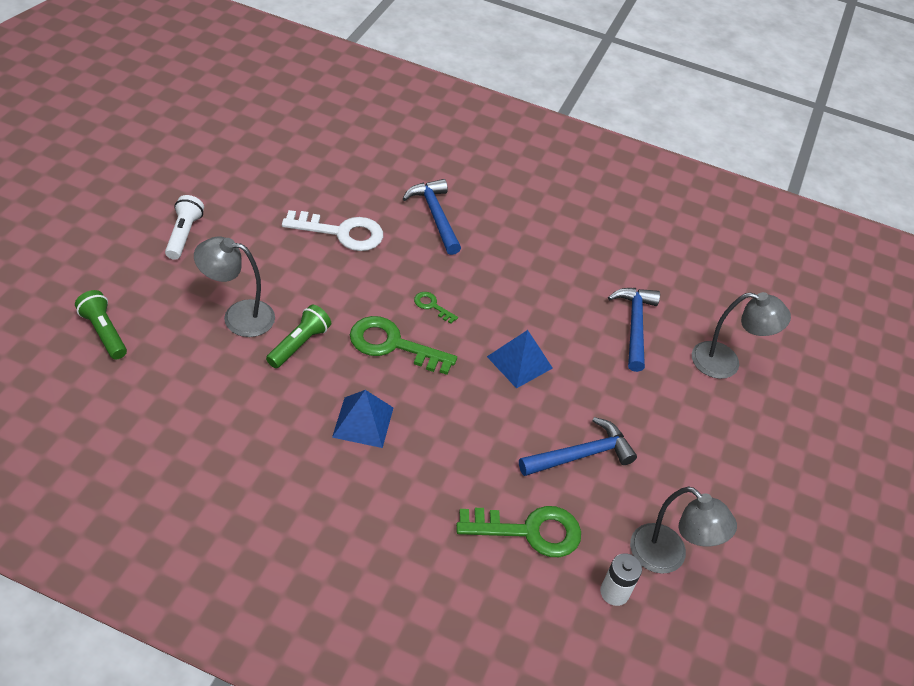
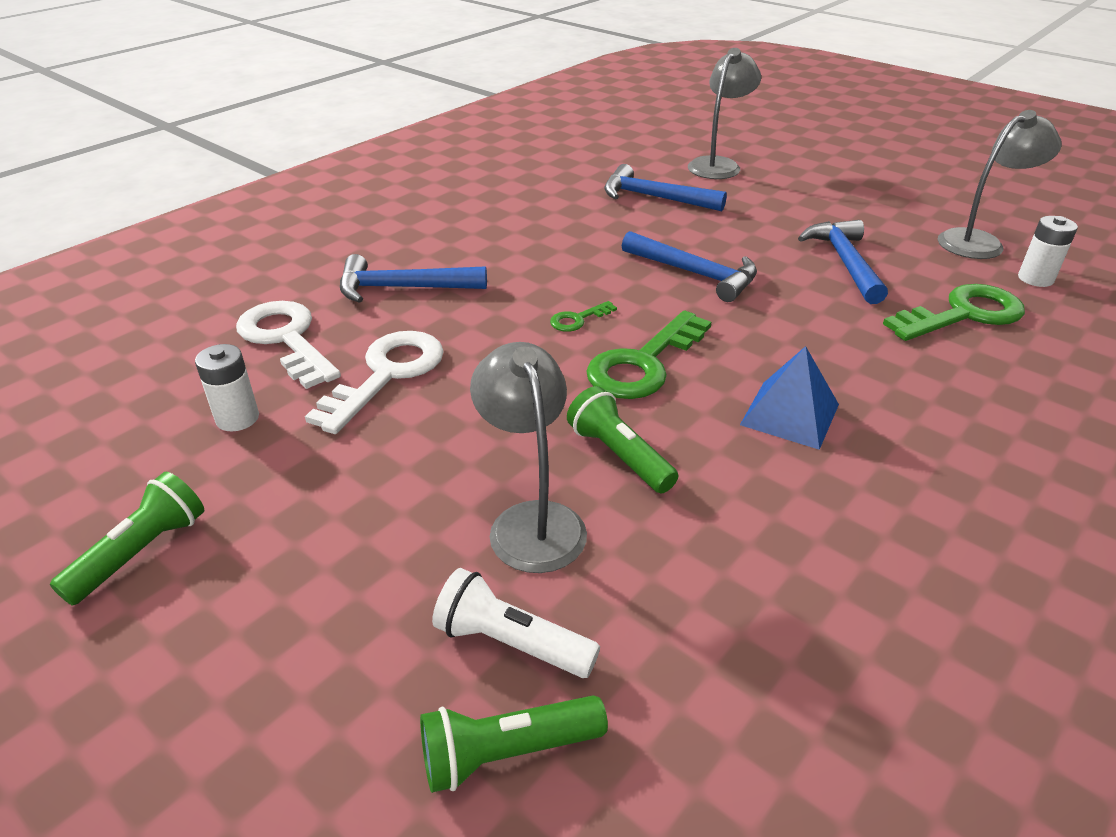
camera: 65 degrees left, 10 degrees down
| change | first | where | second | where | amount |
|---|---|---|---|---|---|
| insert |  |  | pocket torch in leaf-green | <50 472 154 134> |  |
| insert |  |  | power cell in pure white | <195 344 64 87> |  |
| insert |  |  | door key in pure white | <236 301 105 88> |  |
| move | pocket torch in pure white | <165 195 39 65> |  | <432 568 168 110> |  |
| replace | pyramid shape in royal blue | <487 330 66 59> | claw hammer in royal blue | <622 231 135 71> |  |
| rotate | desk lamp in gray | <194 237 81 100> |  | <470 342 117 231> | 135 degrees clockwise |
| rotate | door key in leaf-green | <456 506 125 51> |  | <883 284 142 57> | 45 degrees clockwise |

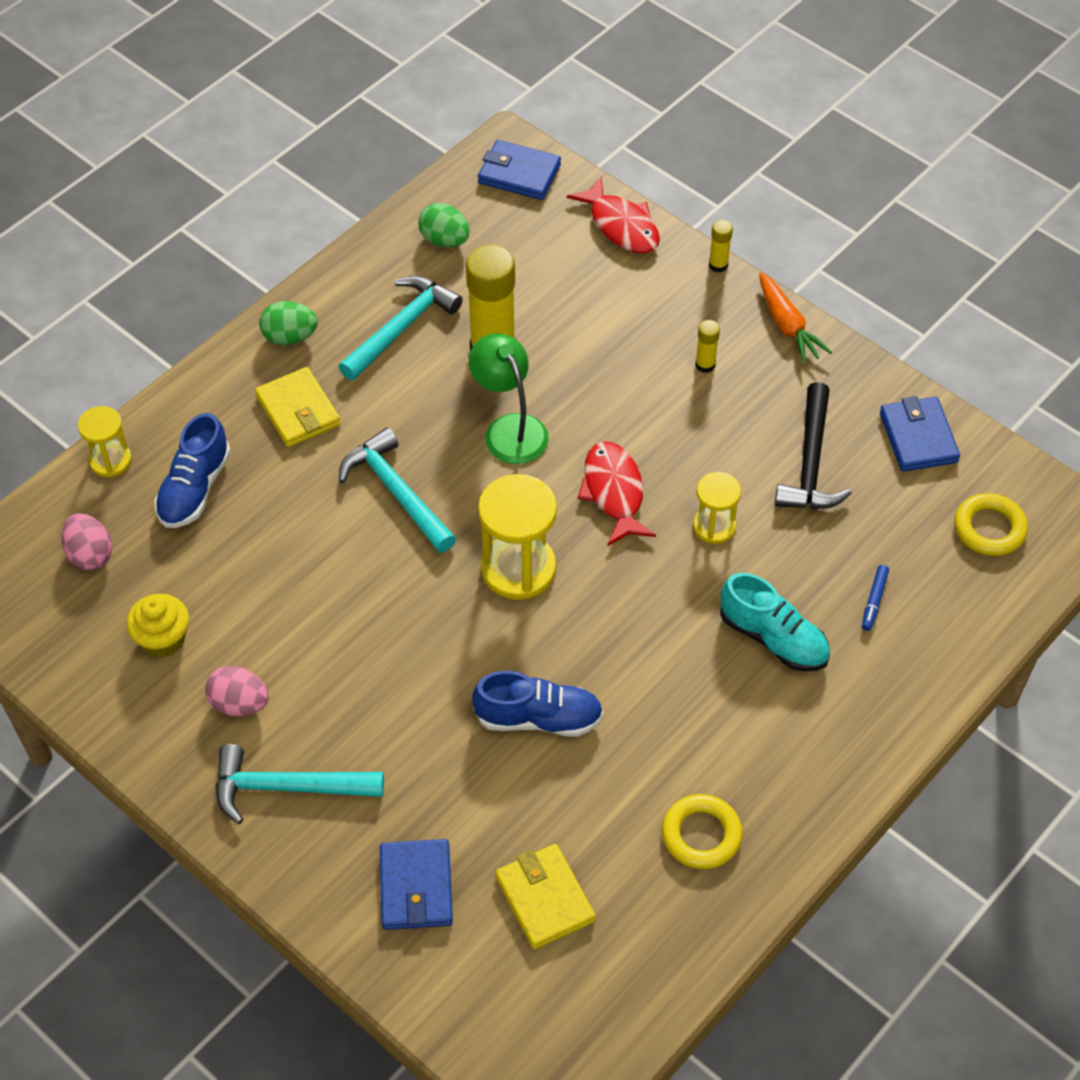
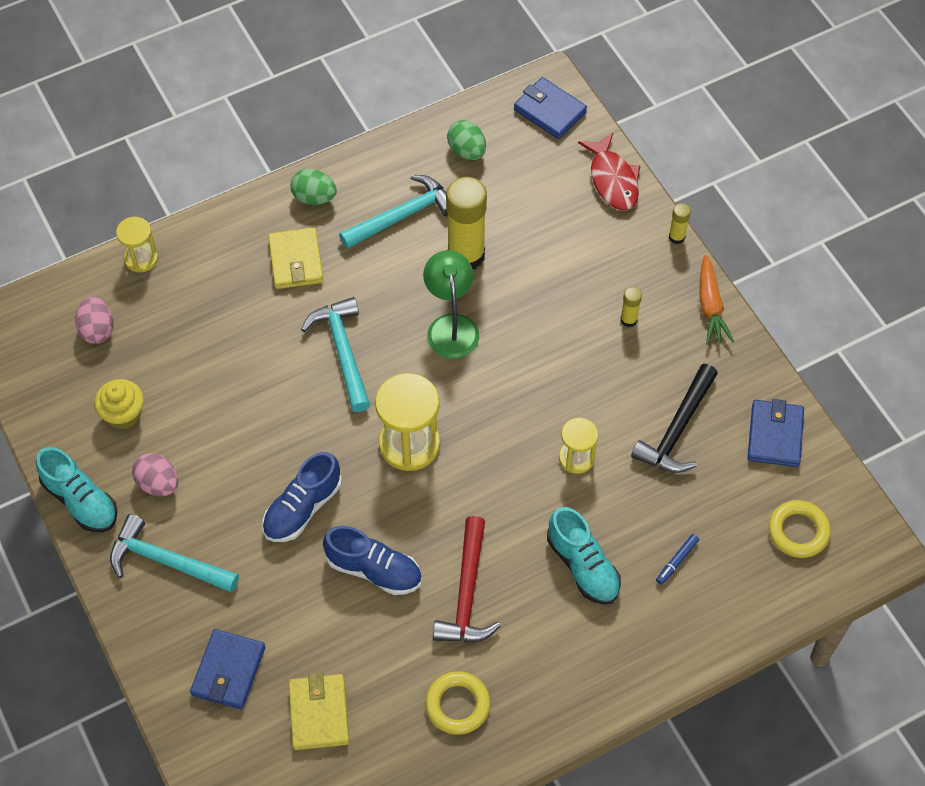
camera: 20 degrees right, 5 degrees up
| change | first | where | second | where | amount |
|---|---|---|---|---|---|
| delete | toy fish in crimson | <578 442 78 104> |  |  |  |
| insert |  |  | shoe in teal | <36 447 81 85> |  |
| insert |  |  | claw hammer in crimson | <433 516 68 127> |  |
| move | shoe in royal blue | <155 413 76 115> |  | <262 452 80 90> |  |

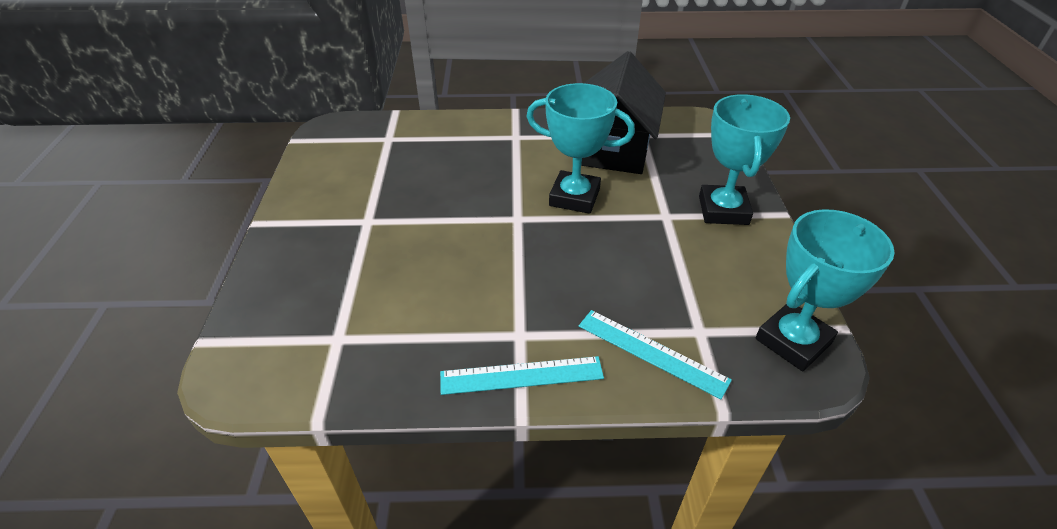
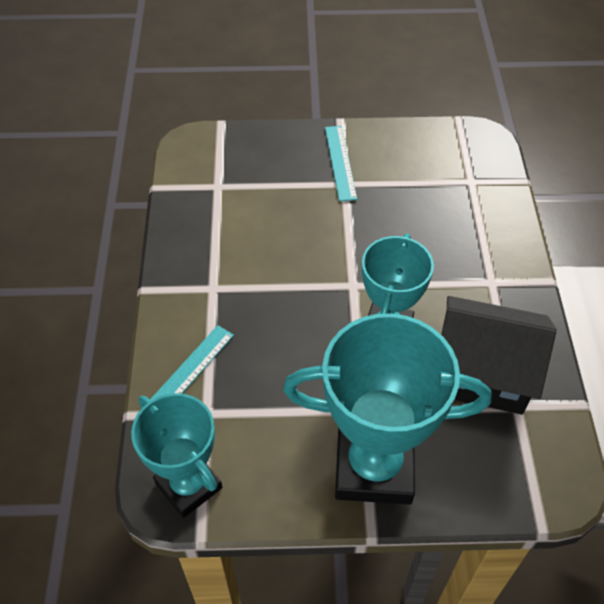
camera: 90 degrees right, 10 degrees up
| change | first | where | second | where | amount |
|---|---|---|---|---|---|
| move | ruler in teal | <440 356 164 39> |  | <325 126 32 75> |  |
| resize | award cup in teal | <699 94 91 131> |  | <283 313 209 191> | x1.55 |

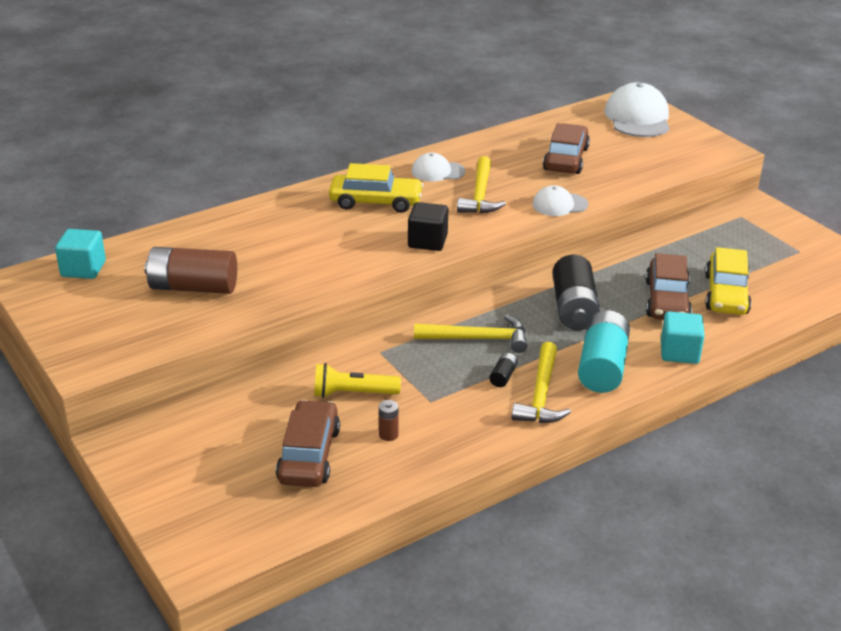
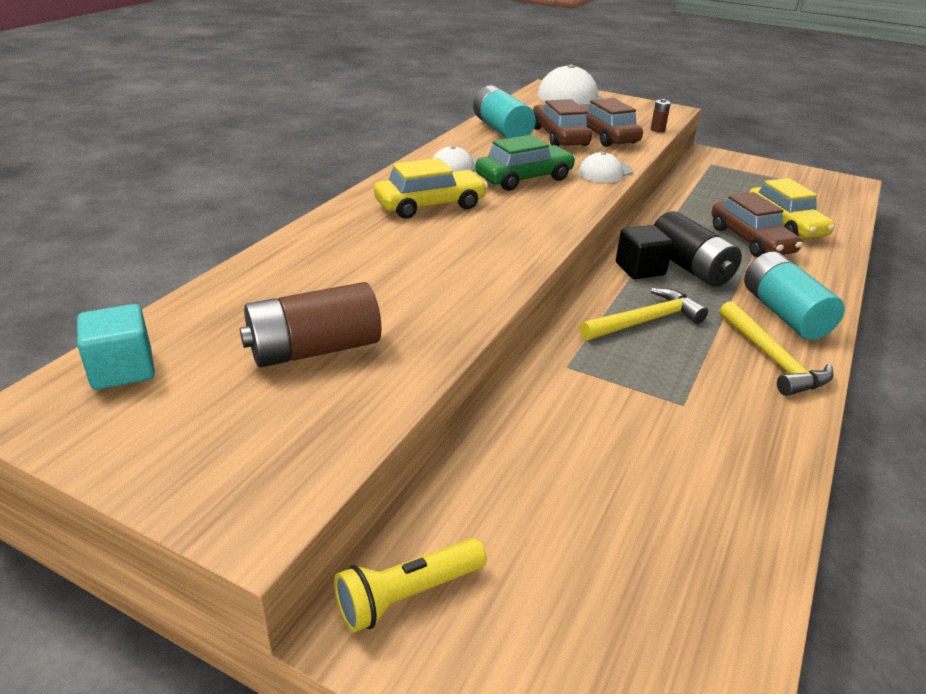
camera: 30 degrees left, 0 degrees up
| change | first | where | second | where | amount |
|---|---|---|---|---|---|
| delete | power cell in black | <489 353 29 34> |  |  |  |
| delete | cube in teal | <661 312 44 52> |  |  |  |
| insert |  |  | power cell in teal | <473 85 63 53> |  |
| move | toy car in brown | <276 400 64 87> |  | <579 98 64 49> |  |
| move | pocket torch in yellow | <314 363 87 35> |  | <334 538 153 95> |  |
| move | power cell in brown | <379 400 20 41> |  | <651 99 20 33> |  |
| move | cube in black | <408 202 40 49> |  | <616 225 57 54> |  |
| replace | claw hammer in yellow | <457 156 49 57> | toy car in leaf-green | <475 135 101 56> |  |

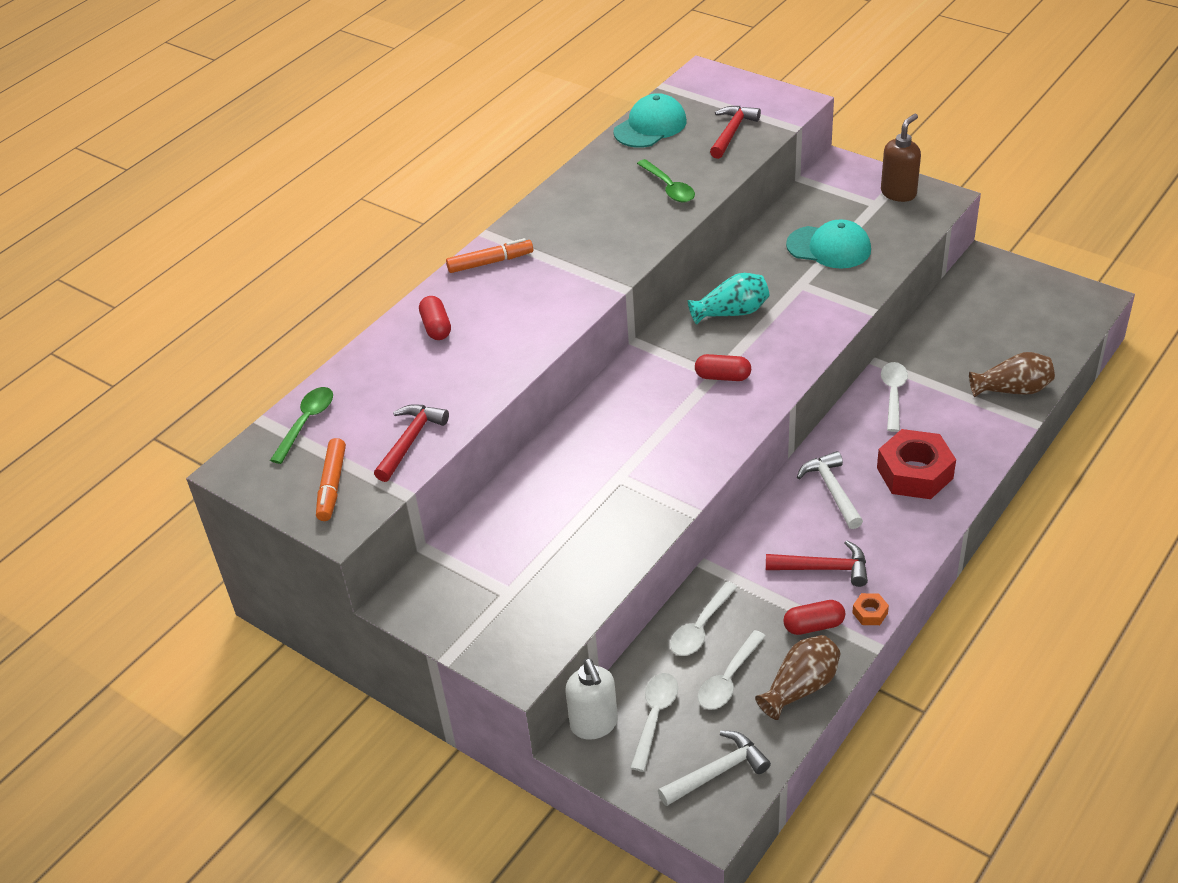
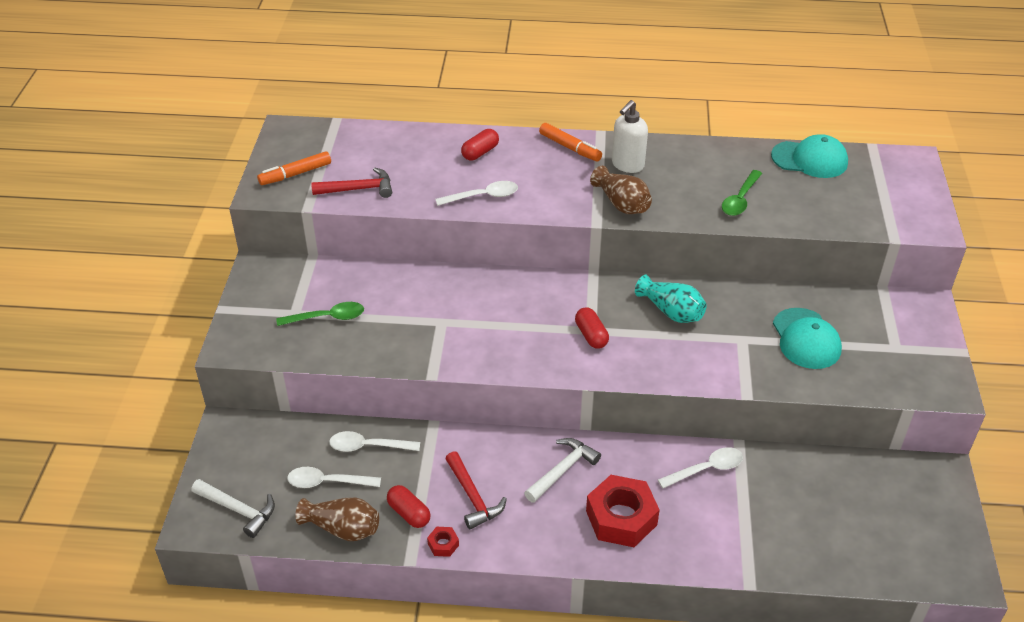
camera: 55 degrees right, 0 degrees up
| change | first | where | second | where | amount |
|---|---|---|---|---|---|
| delete | claw hammer in crimson | <710 106 51 53> |  |  |  |
| delete | soap pump in brown | <881 114 40 88> |  |  |  |
| move | spoon in leaf-green | <270 387 63 77> |  | <277 302 87 24> |  |
| move | soap pump in pure white | <565 658 53 82> |  | <612 100 36 73> |  |
| move | spoon in pure white | <630 673 48 99> |  | <435 181 83 25> |  |
| move | tall vase in brown | <969 352 86 45> |  | <590 166 62 48> |  |
| recolor | hexagon nut in bright orange | <852 593 37 32> | hexagon nut in crimson | <427 527 32 30> |  |

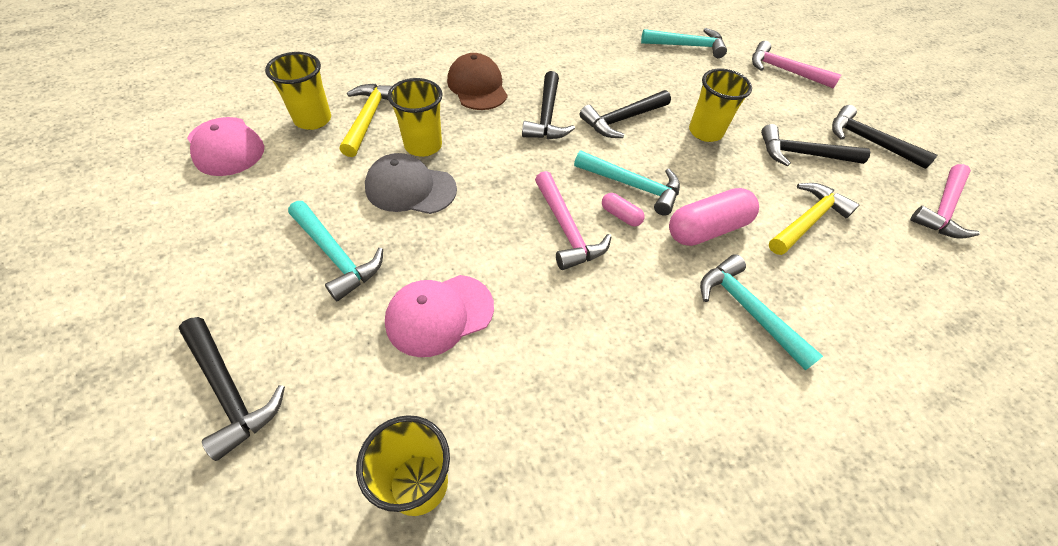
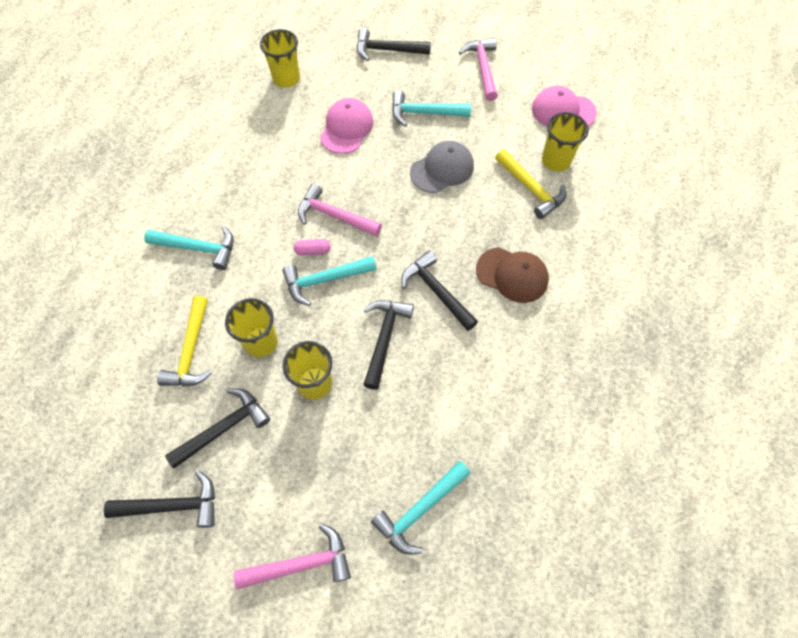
camera: 140 degrees right, 10 degrees up
| change | first | where | second | where | amount |
|---|---|---|---|---|---|
| delete | pill in rose-pink | <669 188 90 58> |  |  |  |
| move | tumbler in yellow | <388 78 54 79> |  | <225 298 53 59> |  |
| move | claw hammer in rose-pink | <910 164 70 75> |  | <459 38 39 63> |  |

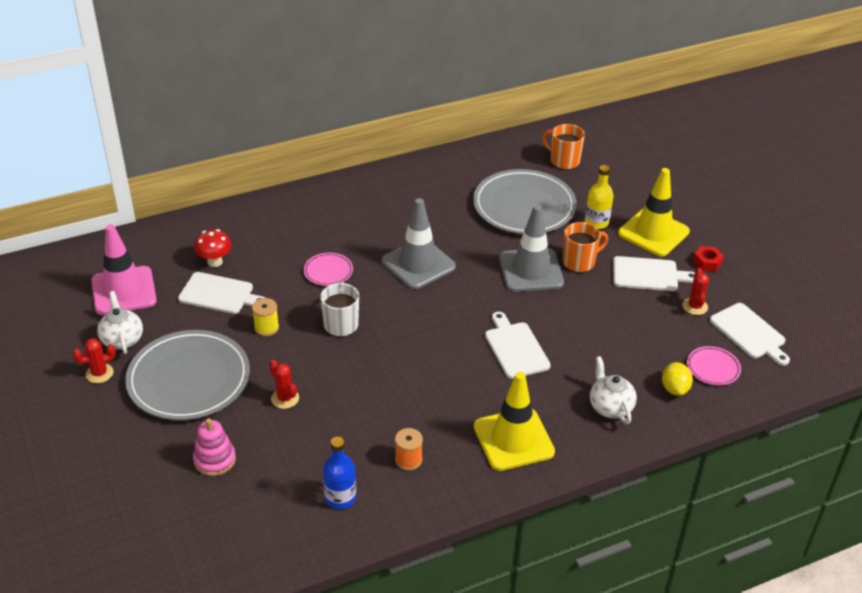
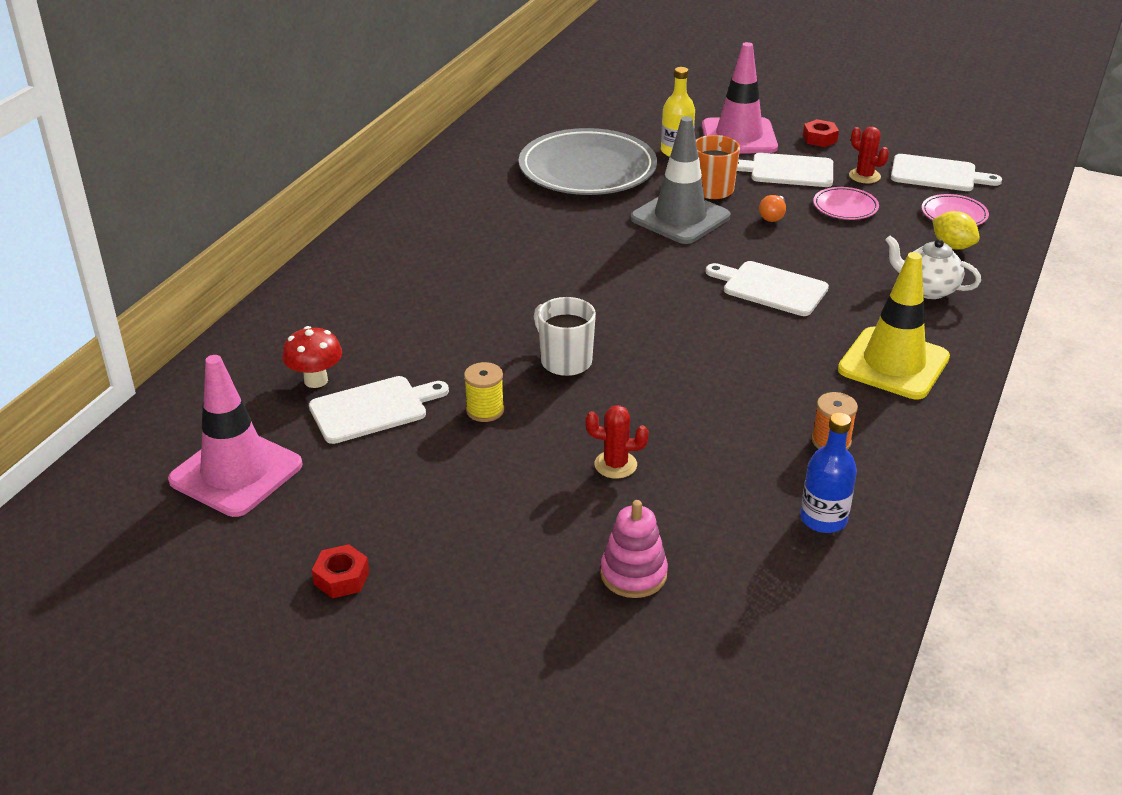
camera: 40 degrees left, 5 degrees down
| change | first | where | second | where | amount |
|---|---|---|---|---|---|
| delete | china teapot in pure white | <97 291 46 63> |  |  |  |
| delete | plate in gray | <125 330 125 90> |  |  |  |
| delete | road cone in gray | <381 198 75 91> |  |  |  |
| delete | coffee mug in bright orange | <542 124 43 46> |  |  |  |
| insert |  |  | light bulb in bright orange | <759 195 27 27> |  |
| move | plate in rose-pink | <304 253 49 33> |  | <813 187 66 33> |  |
| replace | prickly plant in crimson | <73 338 43 45> | hexagon nut in crimson | <312 544 57 54> |  |
| recolor | road cone in yellow | <618 168 72 88> | road cone in rose-pink | <702 42 76 111> |  |
| rotate | cutting board in pure white | <613 256 82 35> |  | <737 153 96 34> | 135 degrees counterclockwise |

